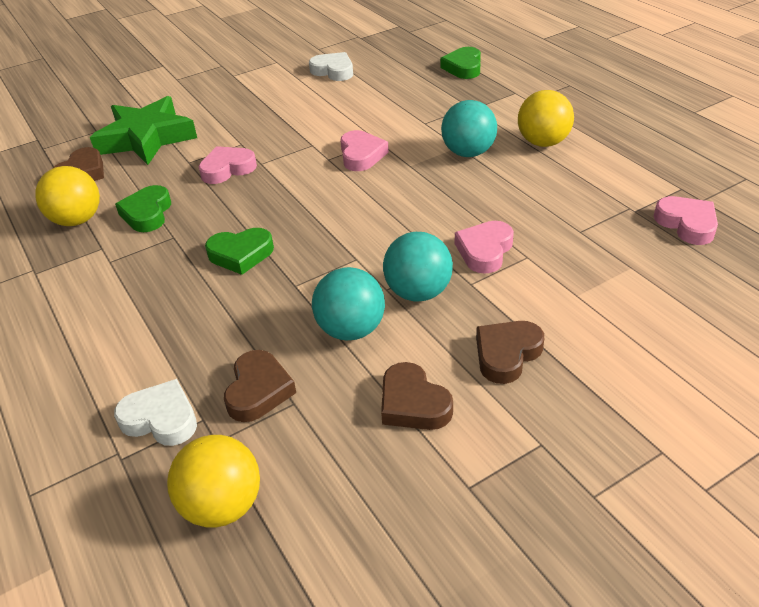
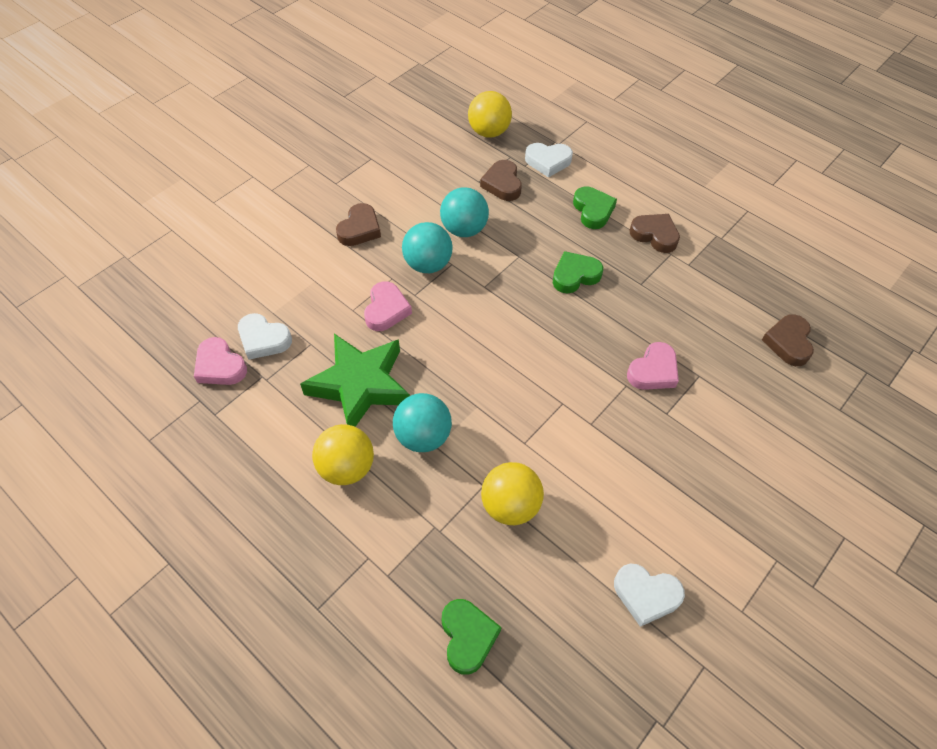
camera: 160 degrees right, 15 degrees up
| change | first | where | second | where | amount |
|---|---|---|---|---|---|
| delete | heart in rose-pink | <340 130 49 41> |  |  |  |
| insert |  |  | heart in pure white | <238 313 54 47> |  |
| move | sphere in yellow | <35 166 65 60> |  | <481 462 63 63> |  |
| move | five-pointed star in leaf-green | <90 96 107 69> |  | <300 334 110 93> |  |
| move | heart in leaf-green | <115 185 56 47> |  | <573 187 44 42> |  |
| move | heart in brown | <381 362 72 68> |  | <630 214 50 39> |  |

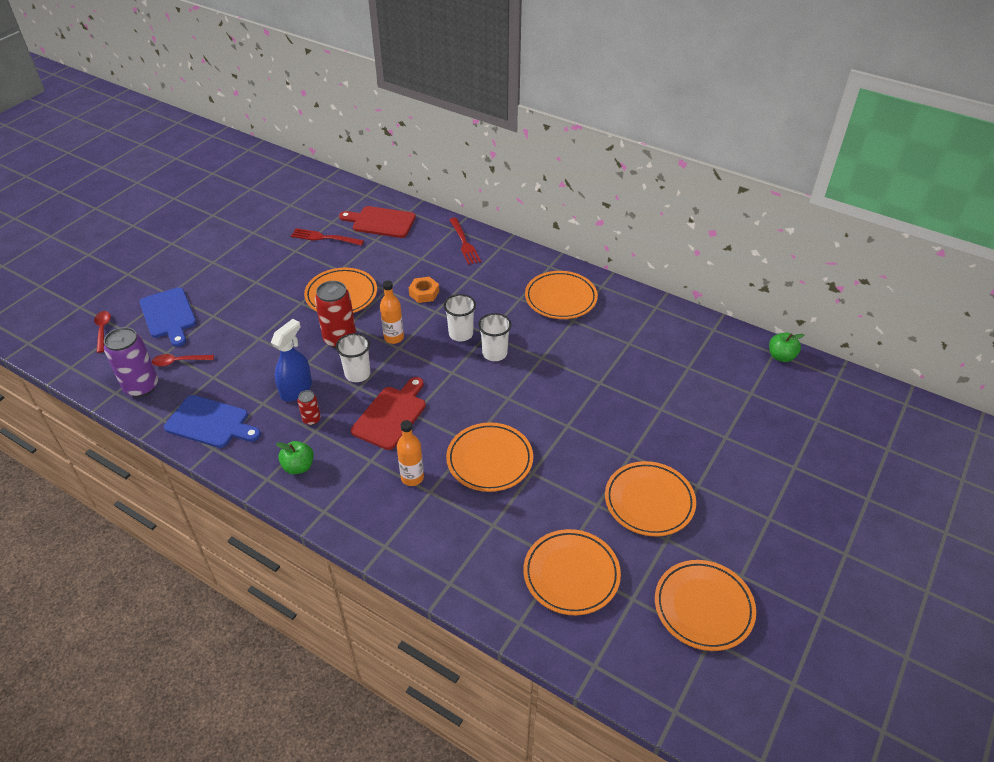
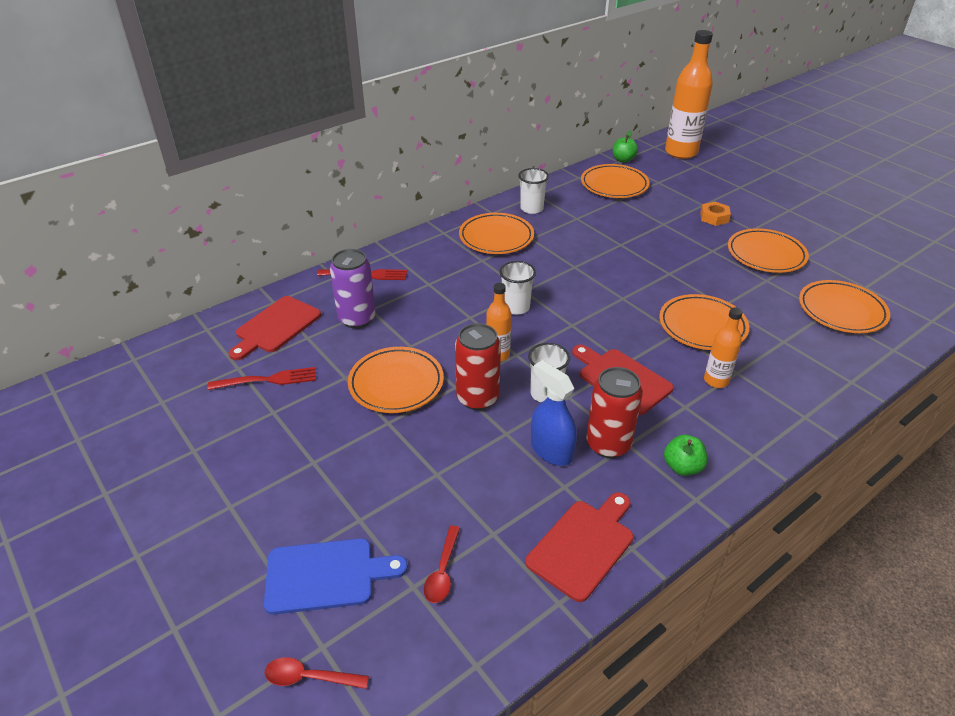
camera: 70 degrees left, 5 degrees down
| change | first | where | second | where | amount |
|---|---|---|---|---|---|
| insert |  |  | flask in bright orange | <665 30 48 129> |  |
| move | tin in violet | <104 327 54 70> |  | <330 249 46 79> |  |
| move | hexagon nut in bright orange | <409 277 30 26> |  | <700 202 31 24> |  |
| move | tumbler in pure white | <478 313 33 48> |  | <518 168 31 46> |  |
| move | plate in bright orange | <655 560 101 91> |  | <581 164 69 34> |  |
| recolor | cutting board in royal blue | <164 395 97 53> | cutting board in crimson | <525 492 108 110> |  |
| rotate | dinner fork in crimson | <291 228 73 18> |  | <208 367 108 23> | 135 degrees counterclockwise |
| resize | tin in crimson | <297 390 24 35> |  | <586 367 57 91> | x1.99 |

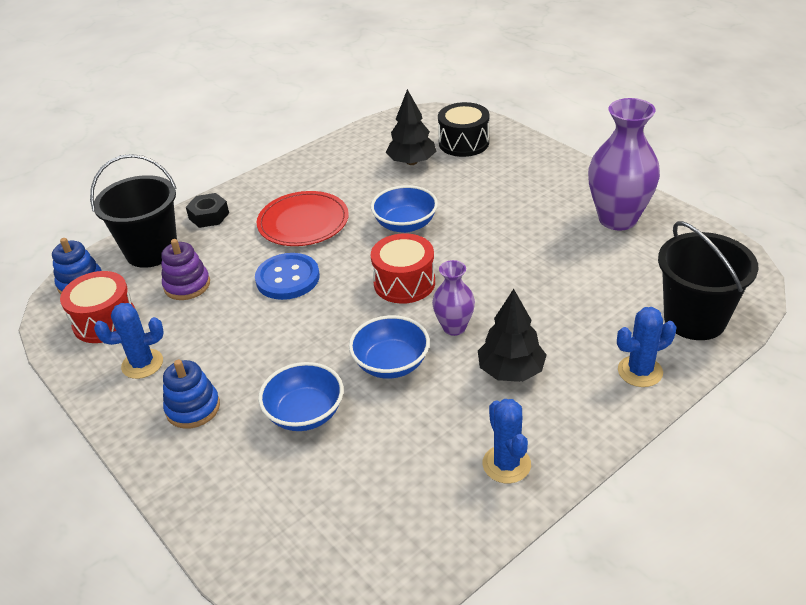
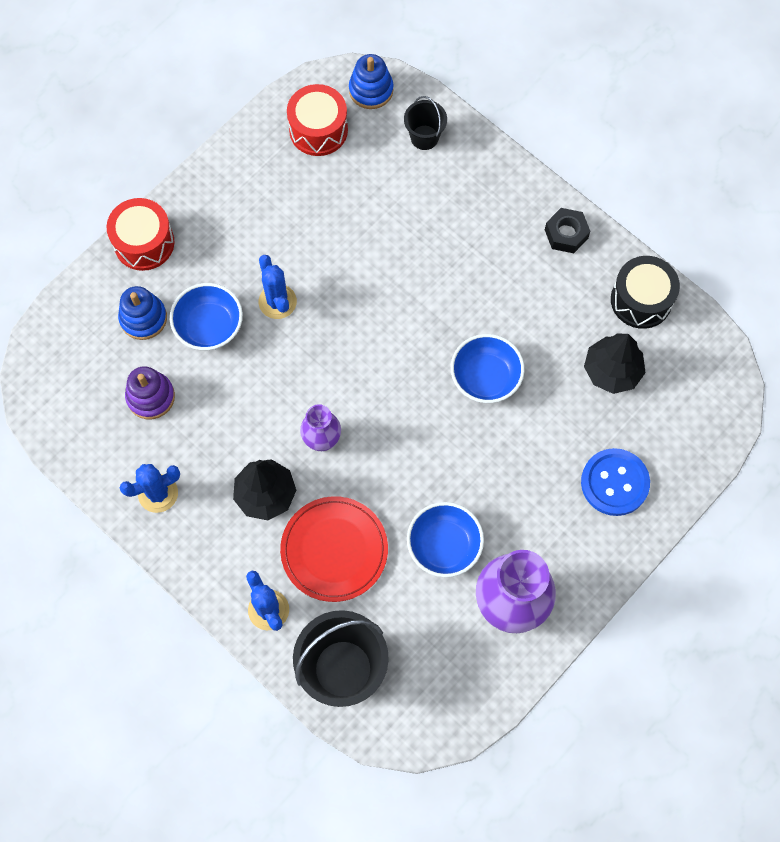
camera: 80 degrees right, 30 degrees up
| change | first | where | second | where | amount |
|---|---|---|---|---|---|
| move | prickly plant in royal blue | <94 303 70 76> |  | <259 255 38 64> |  |
| move | stacking toy in violet | <161 239 49 61> |  | <125 366 50 53> |  |
| move | stacking toy in royal blue | <163 360 57 69> |  | <118 286 49 54> |  |
| move | hexagon nut in black | <186 193 43 35> |  | <545 208 45 45> |  |
| move | shirt button in royal blue | <255 253 65 47> |  | <581 448 69 68> |  |
| move | plate in crimson | <257 191 92 55> |  | <280 496 108 106> |  |
| move | bowl in royal blue | <349 315 81 64> |  | <407 502 77 75> |  |
| move | drum in crimson | <371 233 64 71> |  | <107 198 67 73> |  |
| move | drum in black | <438 102 51 55> |  | <611 256 69 73> |  |
| resize | sand bucket in black | <90 154 87 114> |  | <404 96 43 54> | x0.53 |

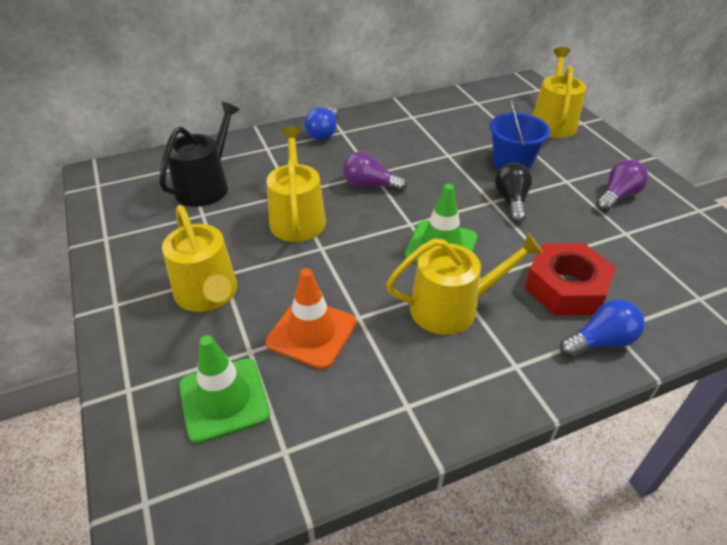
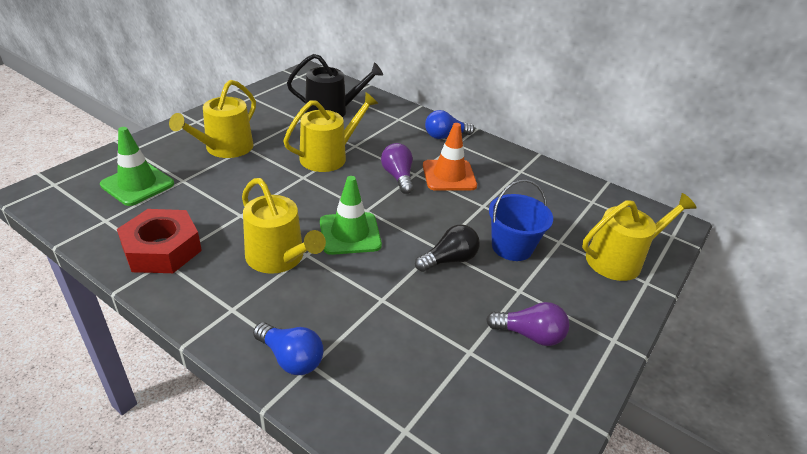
camera: 55 degrees right, 5 degrees down
| change | first | where | second | where | amount |
|---|---|---|---|---|---|
| move | road cone in bright orange | <266 268 90 102> |  | <423 123 54 68> |  |
| move | hexagon nut in crimson | <525 243 91 72> |  | <117 209 85 64> |  |

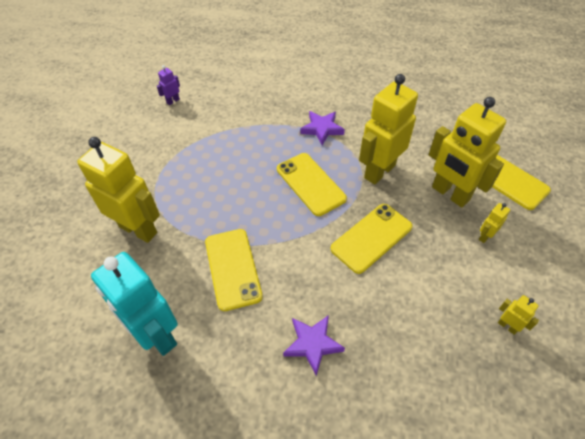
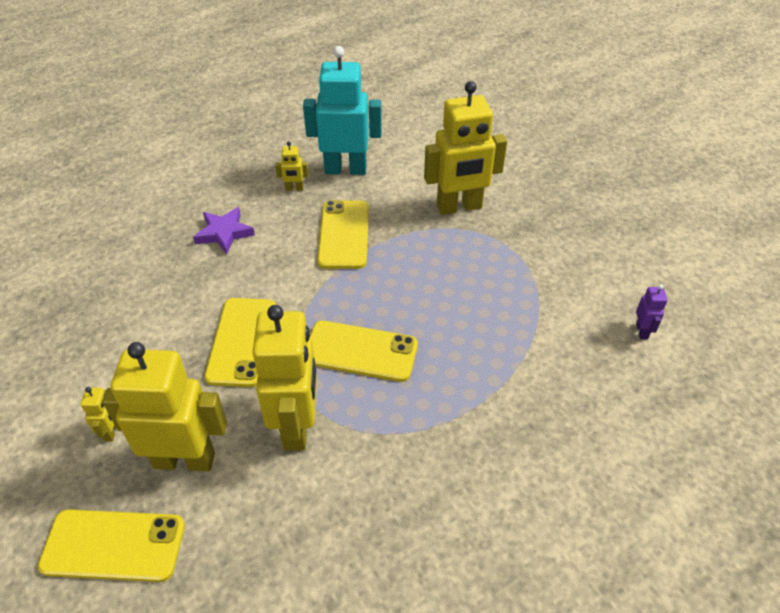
camera: 135 degrees right, 5 degrees down
| change | first | where | second | where | amount |
|---|---|---|---|---|---|
| delete | five-pointed star in violet | <300 111 45 34> |  |  |  |
| move | toy robot in yellow | <498 295 41 40> |  | <275 141 34 50> |  |
| rotate | phone in yellow | <205 229 58 82> |  | <317 200 52 69> | 60 degrees clockwise |

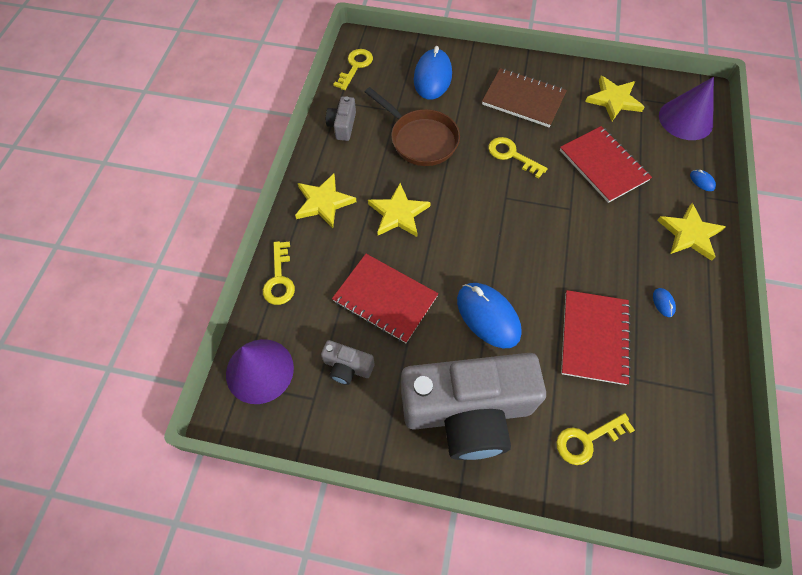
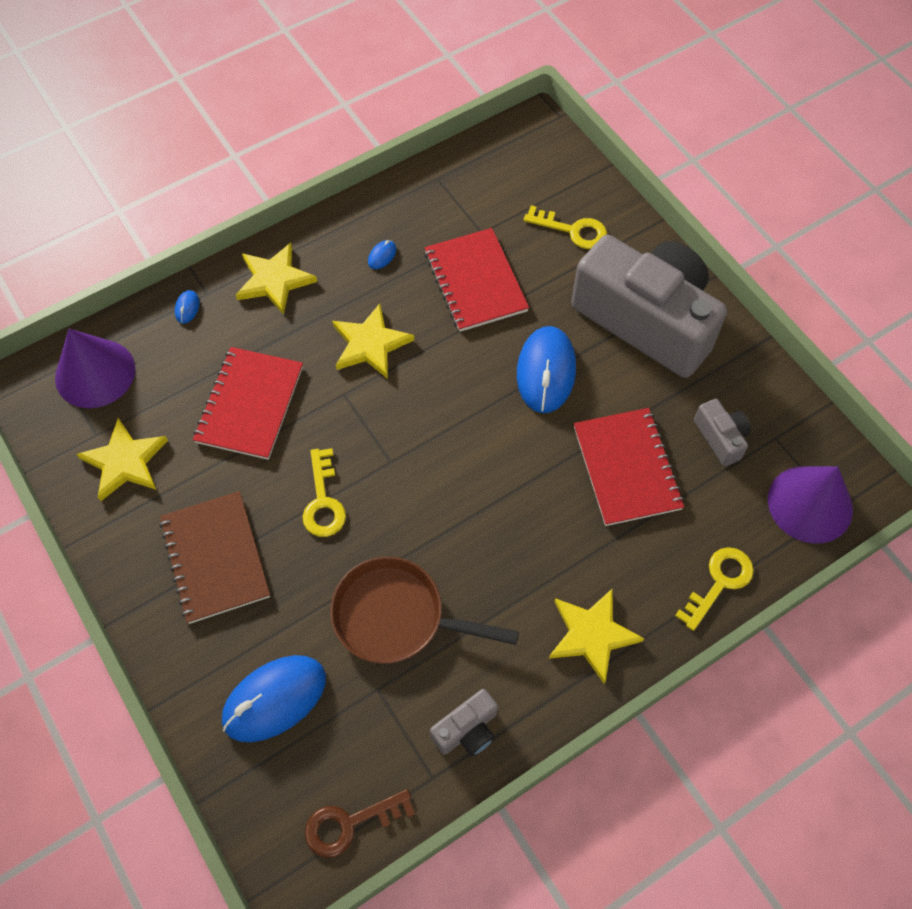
camera: 135 degrees left, 0 degrees up
| change | first | where | second | where | amount |
|---|---|---|---|---|---|
| move | five-pointed star in yellow | <368 183 63 54> |  | <332 304 82 75> |  |
| recolor | door key in yellow | <333 49 40 41> | door key in brown | <305 789 110 69> |  |
| rotate | pan in brown | <365 87 95 79> |  | <330 557 189 107> | 75 degrees counterclockwise |
| rotate | notepad in crimson | <561 290 70 95> |  | <425 228 104 104> | 75 degrees counterclockwise |

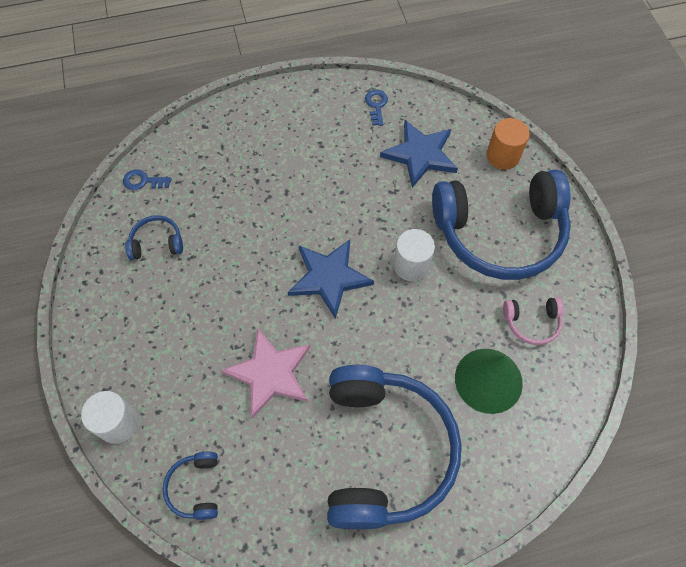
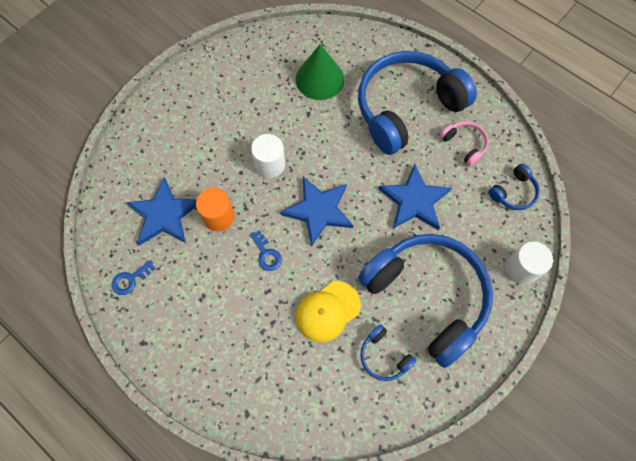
camera: 125 degrees left, 5 degrees up
| change | first | where | second | where | amount |
|---|---|---|---|---|---|
| insert |  |  | peaked cap in yellow | <296 281 65 61> |  |
| move | door key in royal blue | <123 169 48 21> |  | <250 230 32 41> |  |
| move | over-ear headphones in royal blue | <432 170 139 110> |  | <358 234 135 134> |  |
| move | cylinder in bright orange | <486 118 44 52> |  | <196 188 39 43> |  |
| move | over-ear headphones in rose-pink | <503 297 61 48> |  | <440 121 49 45> |  |
| recolor | five-pointed star in rose-pink | <221 328 89 91> | five-pointed star in royal blue | <378 164 74 66> |  |

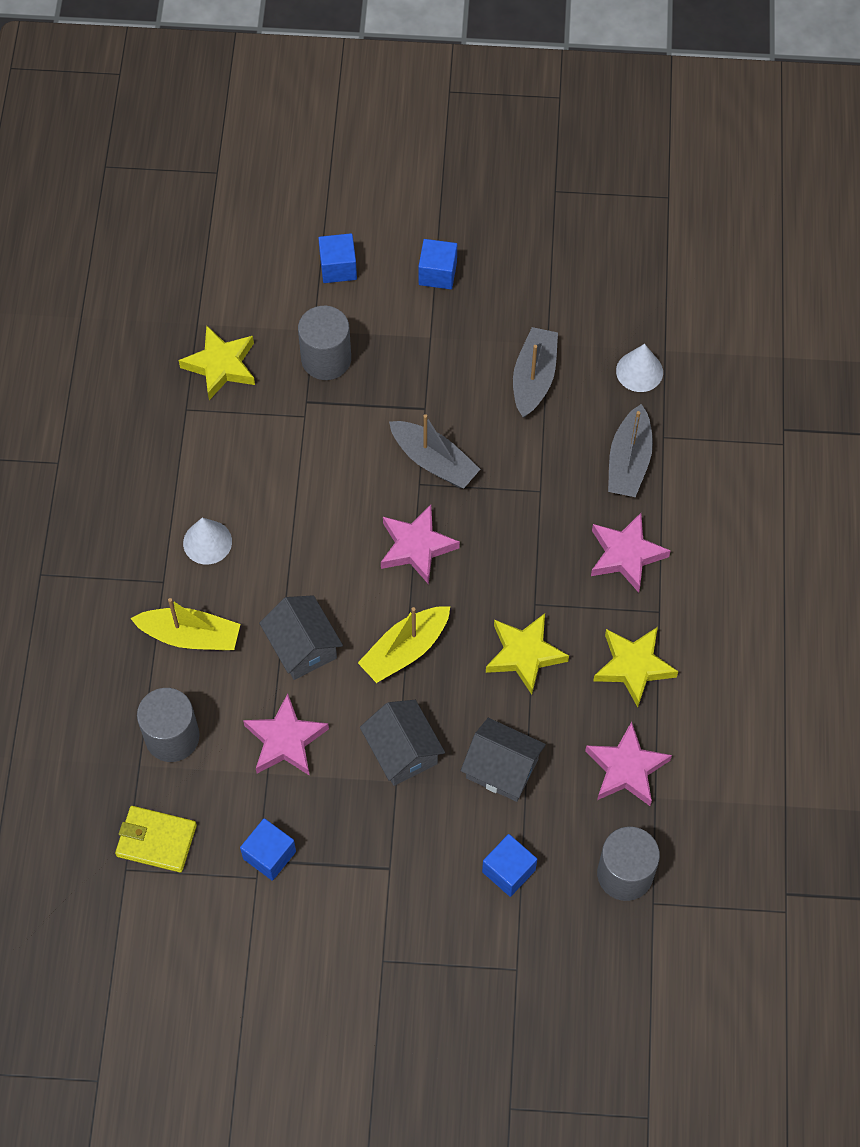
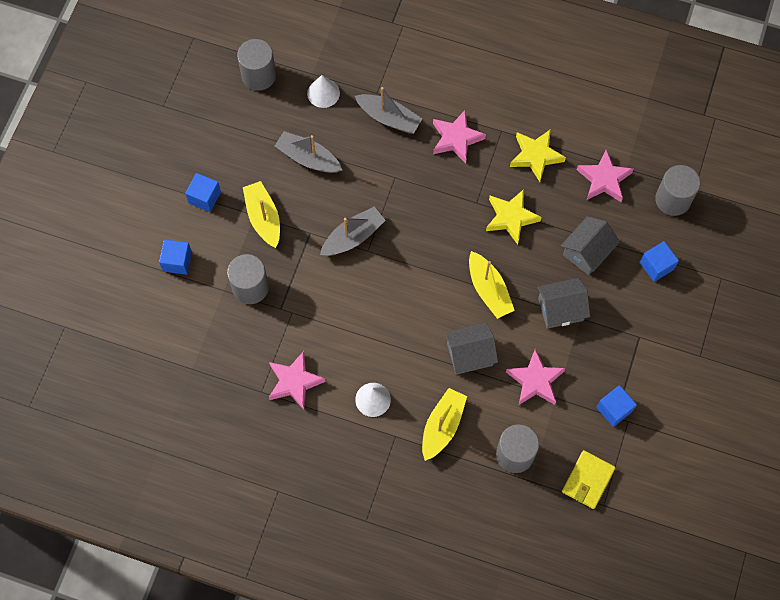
camera: 75 degrees left, 5 degrees up
| change | first | where | second | where | amount |
|---|---|---|---|---|---|
| delete | five-pointed star in yellow | <178 325 77 75> |  |  |  |
| insert |  |  | cylinder in gray | <237 39 39 52> |  |
| insert |  |  | boat in yellow | <243 181 37 67> |  |
| move | five-pointed star in rose-pink | <381 505 79 80> |  | <269 351 57 59> |  |

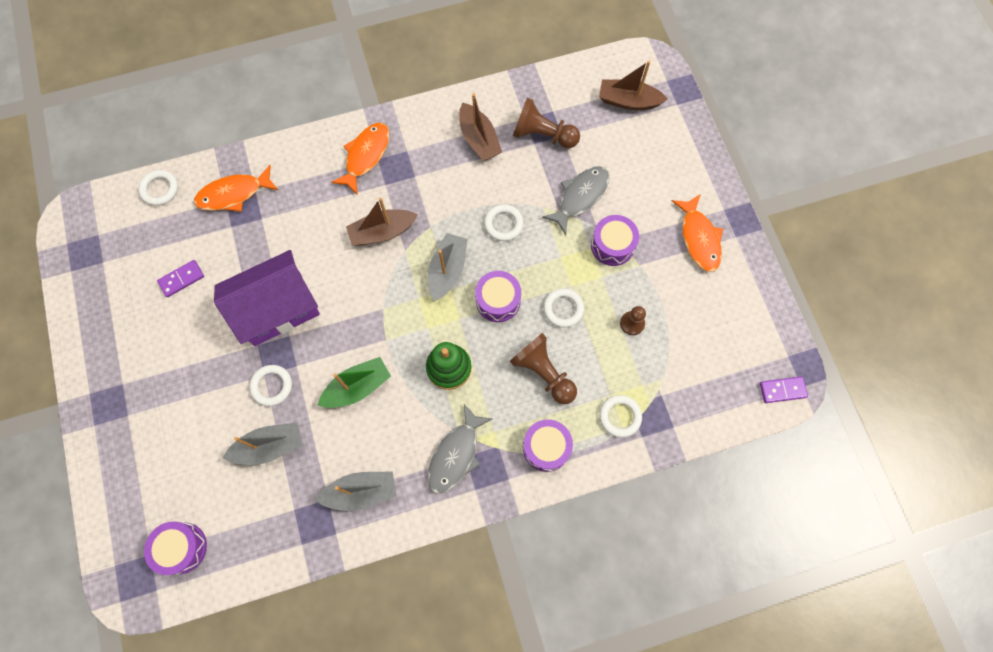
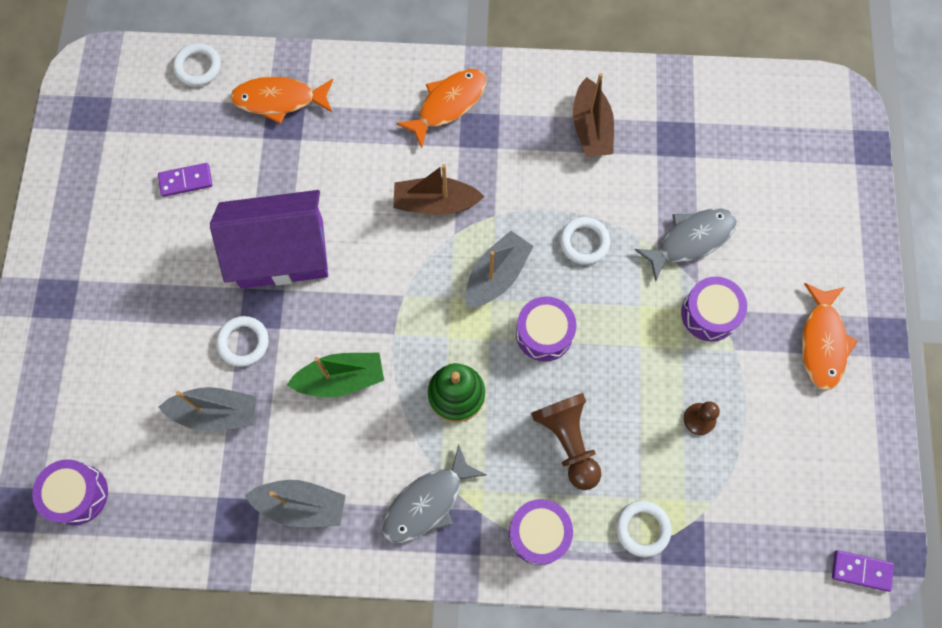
camera: 20 degrees right, 0 degrees up
| change | first | where | second | where | amount |
|---|---|---|---|---|---|
| delete | pawn in brown | <513 98 67 50> |  |  |  |
| delete | torus in pure white | <543 288 41 40> |  |  |  |
| delete | boat in brown | <599 61 68 49> |  |  |  |

